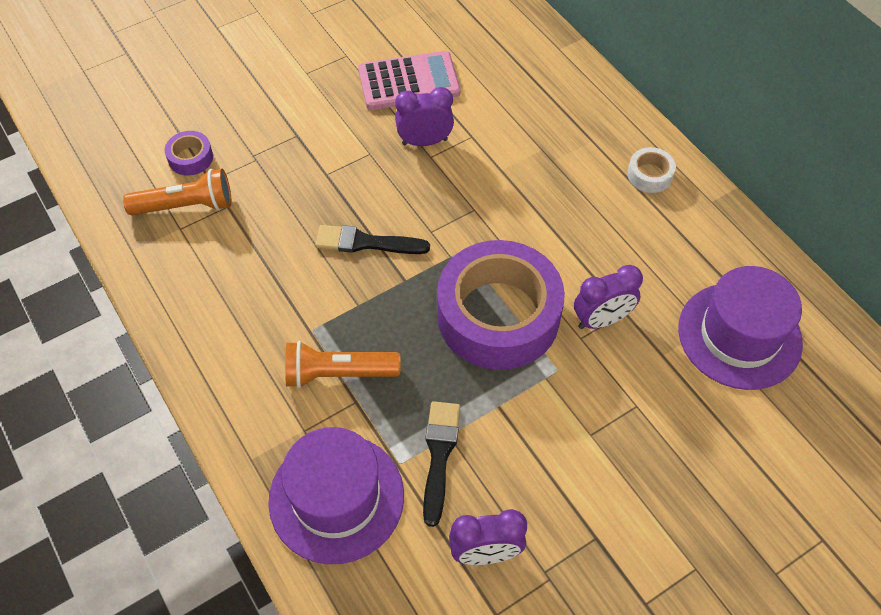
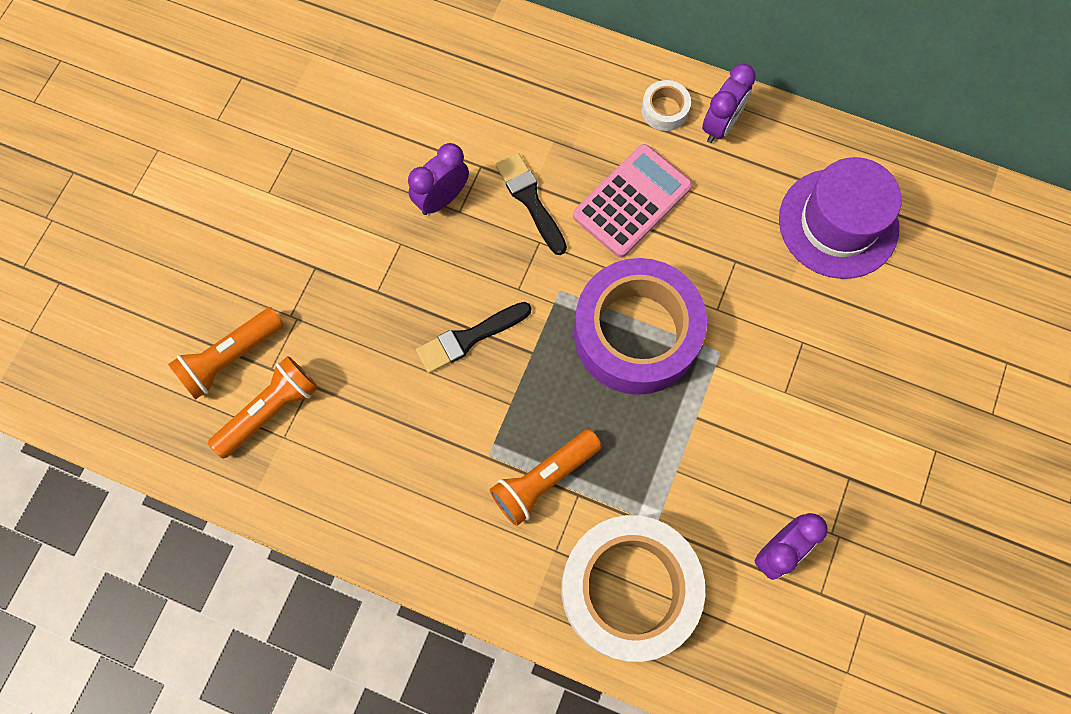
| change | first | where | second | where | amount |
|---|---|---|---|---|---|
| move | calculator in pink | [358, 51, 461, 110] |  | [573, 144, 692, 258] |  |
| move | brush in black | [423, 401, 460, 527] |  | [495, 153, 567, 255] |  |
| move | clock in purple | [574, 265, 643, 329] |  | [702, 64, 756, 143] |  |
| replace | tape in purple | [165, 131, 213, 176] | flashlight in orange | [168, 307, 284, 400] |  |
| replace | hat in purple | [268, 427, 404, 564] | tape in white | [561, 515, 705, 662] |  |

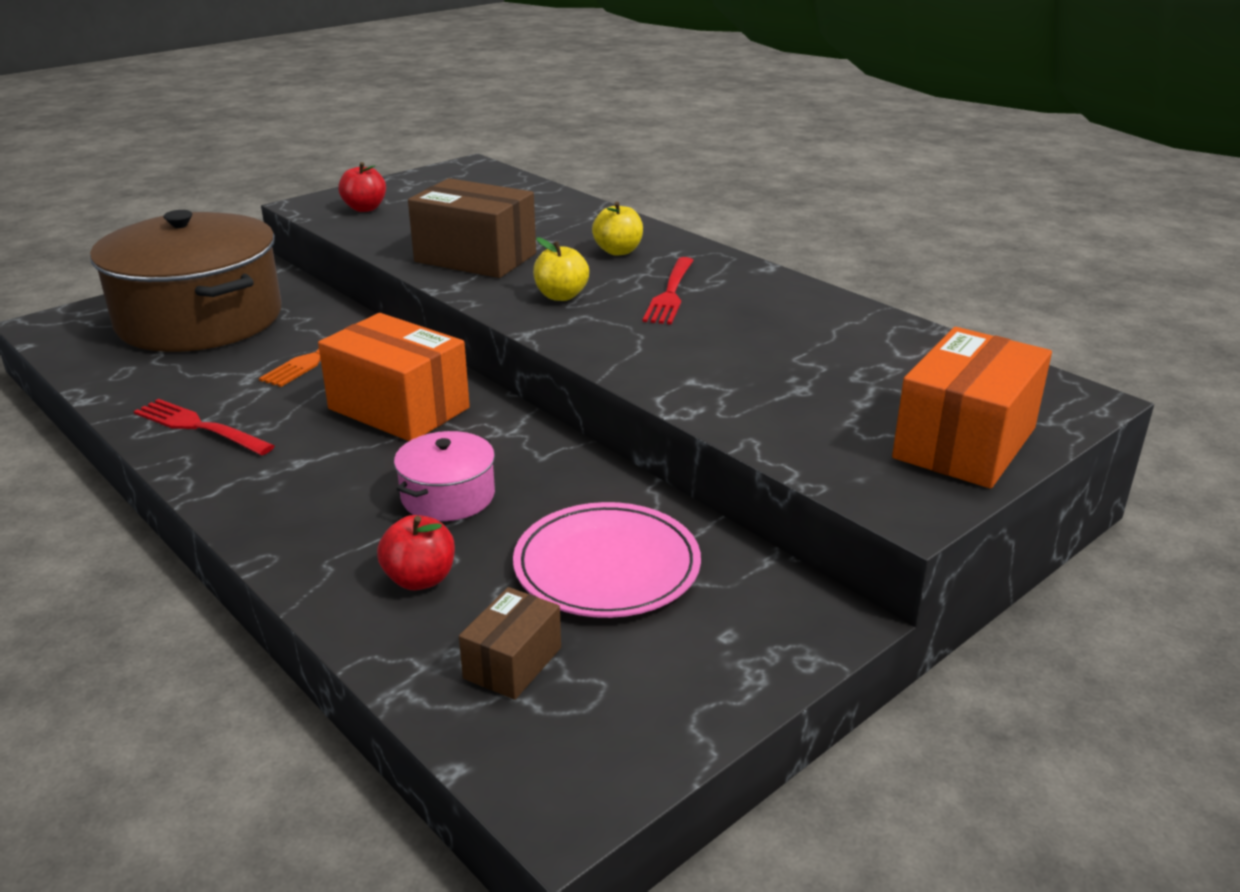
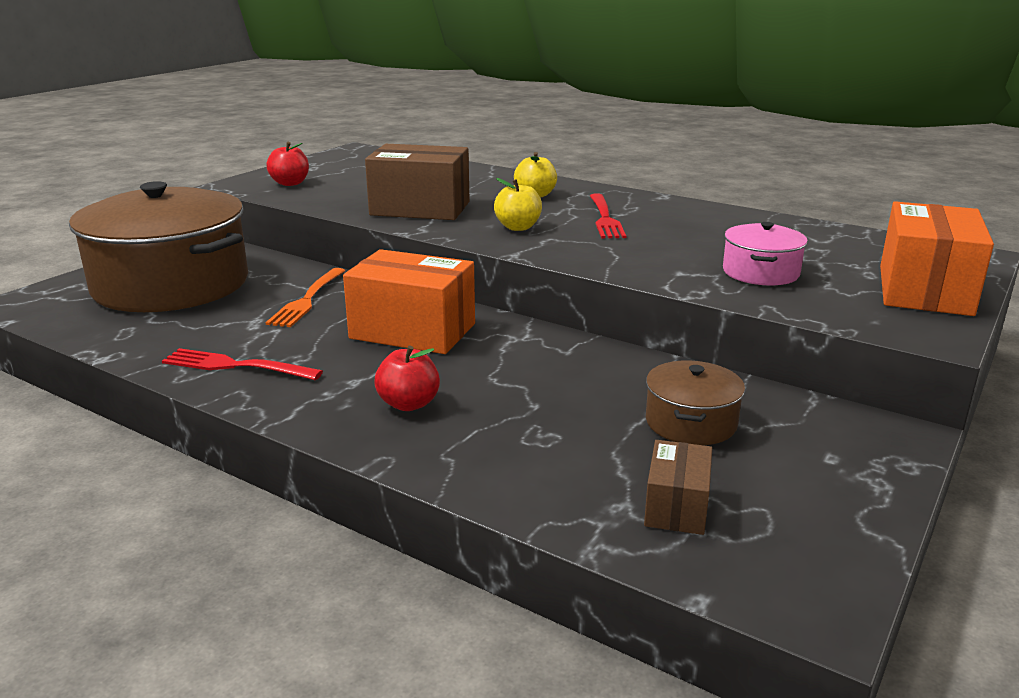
| change | first | where | second | where | amount |
|---|---|---|---|---|---|
| move | apple in red | [377, 515, 455, 590] |  | [375, 345, 440, 411] |  |
| move | pot in pink | [394, 431, 495, 521] |  | [723, 222, 808, 285] |  |
| replace | plate in pink | [513, 502, 701, 618] | pot in brown | [646, 360, 745, 445] |  |

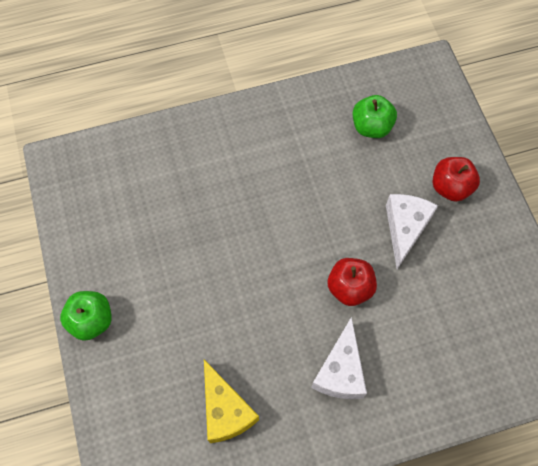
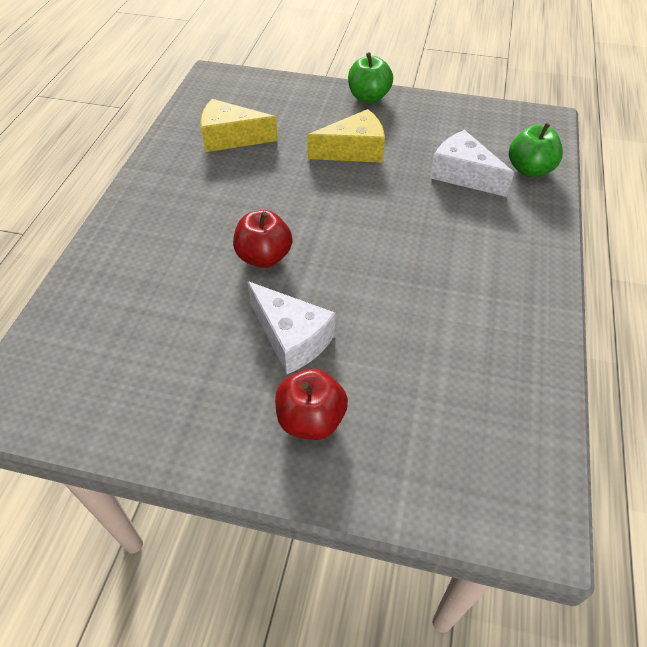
| change | first | where | second | where | amount |
|---|---|---|---|---|---|
| insert |  |  | cheese in yellow | [307, 109, 385, 163] |  |
| move | cheese in white | [311, 317, 367, 399] |  | [430, 130, 514, 197] |  |
| move | apple in green | [353, 95, 397, 138] |  | [509, 123, 563, 177] |  |

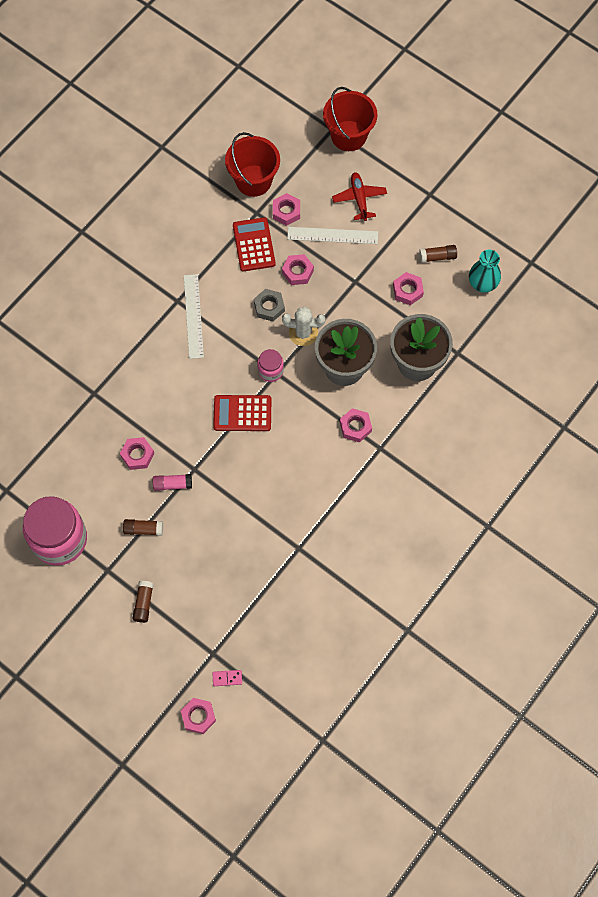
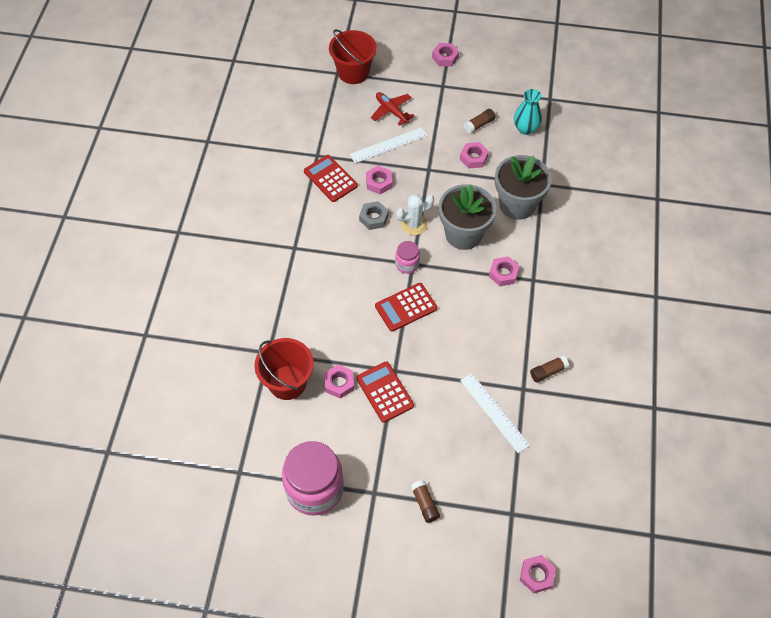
| change | first | where | second | where | amount |
|---|---|---|---|---|---|
| delete | domino in pink | [212, 670, 242, 686] |  |  |  |
| move | glue stick in brown | [123, 519, 163, 536] |  | [530, 355, 569, 382] |  |
| move | ruler in white | [184, 274, 204, 359] |  | [460, 373, 530, 453] |  |
| move | bucket in red | [225, 132, 280, 197] |  | [254, 338, 314, 400] |  |
| move | nut in pink | [273, 193, 300, 226] |  | [432, 43, 459, 66] |  |
| replace | glue stick in pink | [153, 474, 192, 491] | calculator in red | [356, 362, 414, 423] |  |

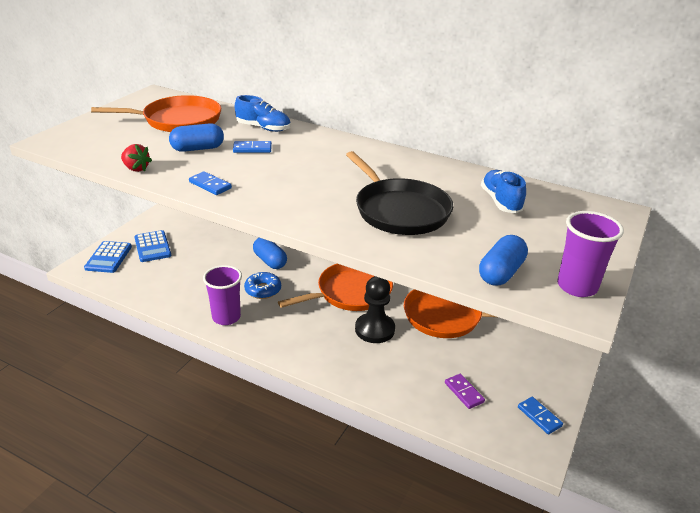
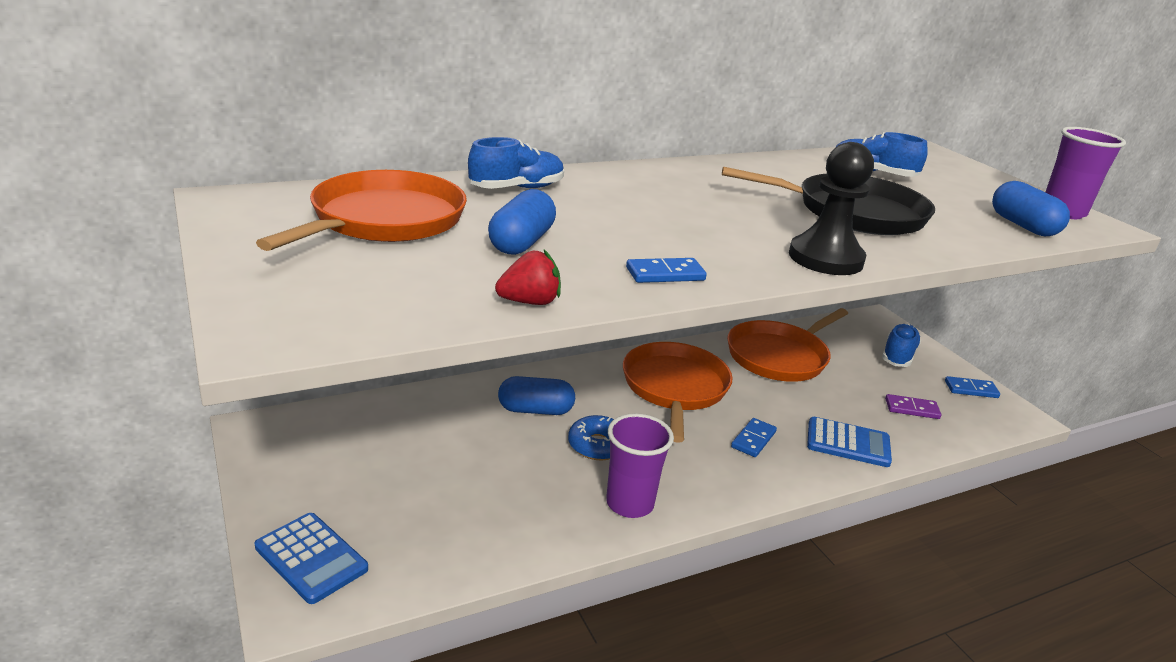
| change | first | where | second | where | amount |
|---|---|---|---|---|---|
| insert |  |  | shoe in blue | [882, 324, 921, 367] |  |
| move | calculator in blue | [134, 230, 171, 262] |  | [807, 417, 892, 467] |  |
| move | domino in blue | [233, 141, 272, 153] |  | [731, 418, 777, 457] |  |
| move | pawn in black | [355, 276, 395, 343] |  | [789, 142, 874, 275] |  |

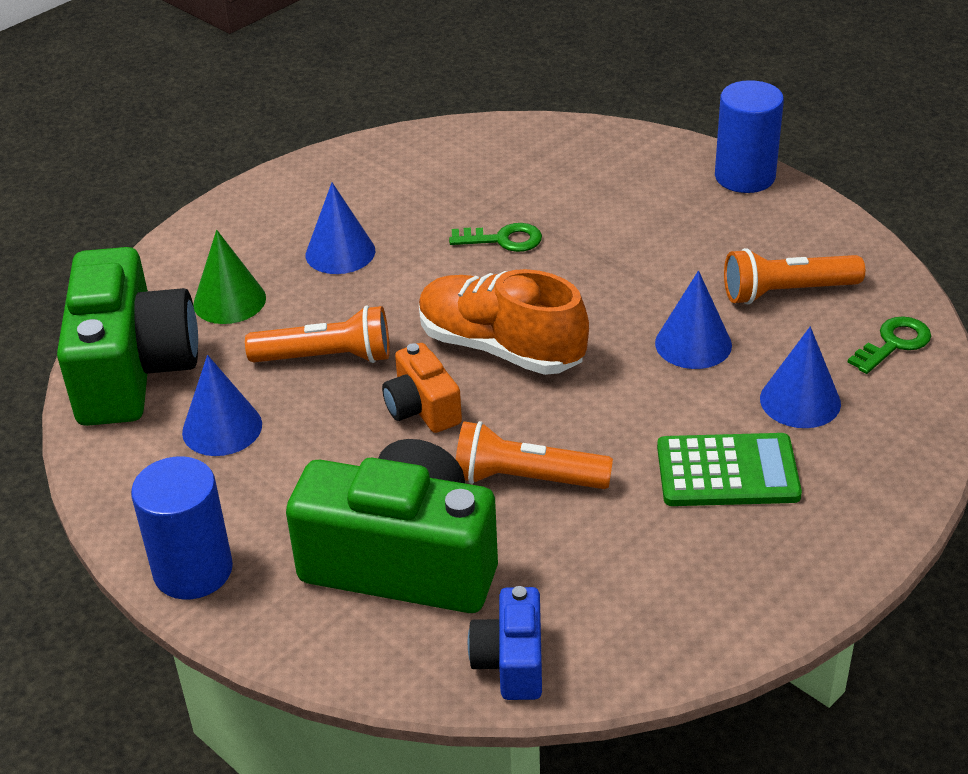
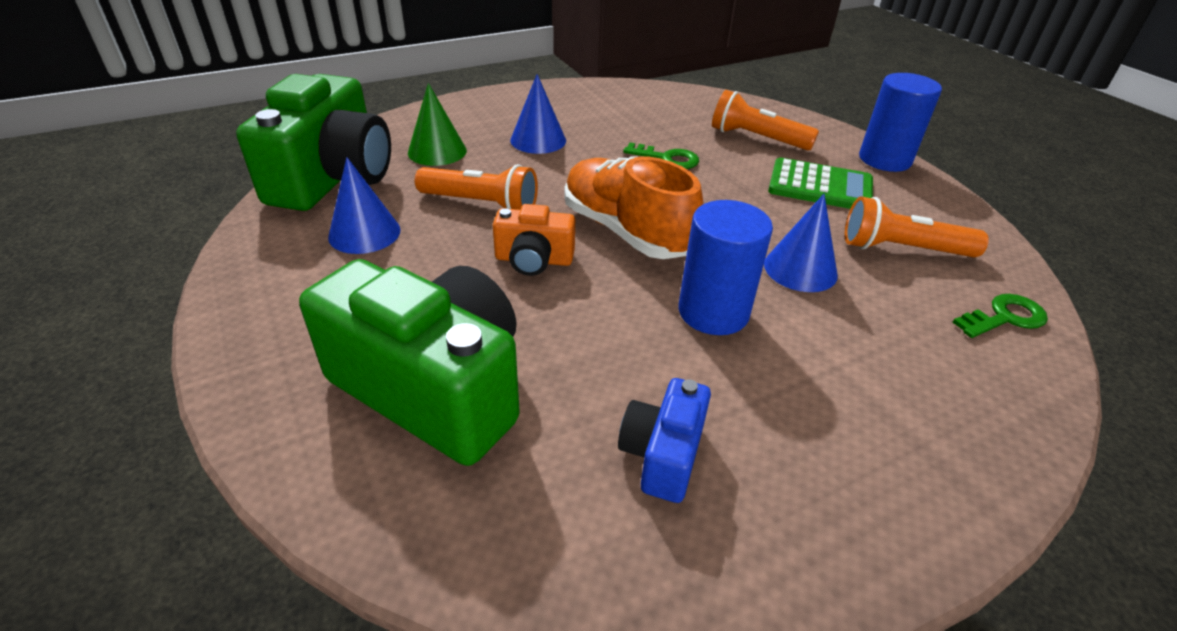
| change | first | where | second | where | amount |
|---|---|---|---|---|---|
| delete | cone in blue | [760, 327, 841, 428] |  |  |  |
| move | cylinder in blue | [131, 456, 233, 600] |  | [678, 200, 773, 335] |  |
| move | flashlight in orange | [456, 421, 613, 489] |  | [712, 90, 819, 151] |  |
| move | camera in blue | [468, 586, 542, 700] |  | [618, 378, 711, 503] |  |
| move | calculator in green | [657, 433, 802, 506] |  | [768, 158, 873, 209] |  |
| rotate | camera in orange | [382, 343, 462, 433] |  | [493, 204, 575, 276] | 75 degrees counterclockwise |

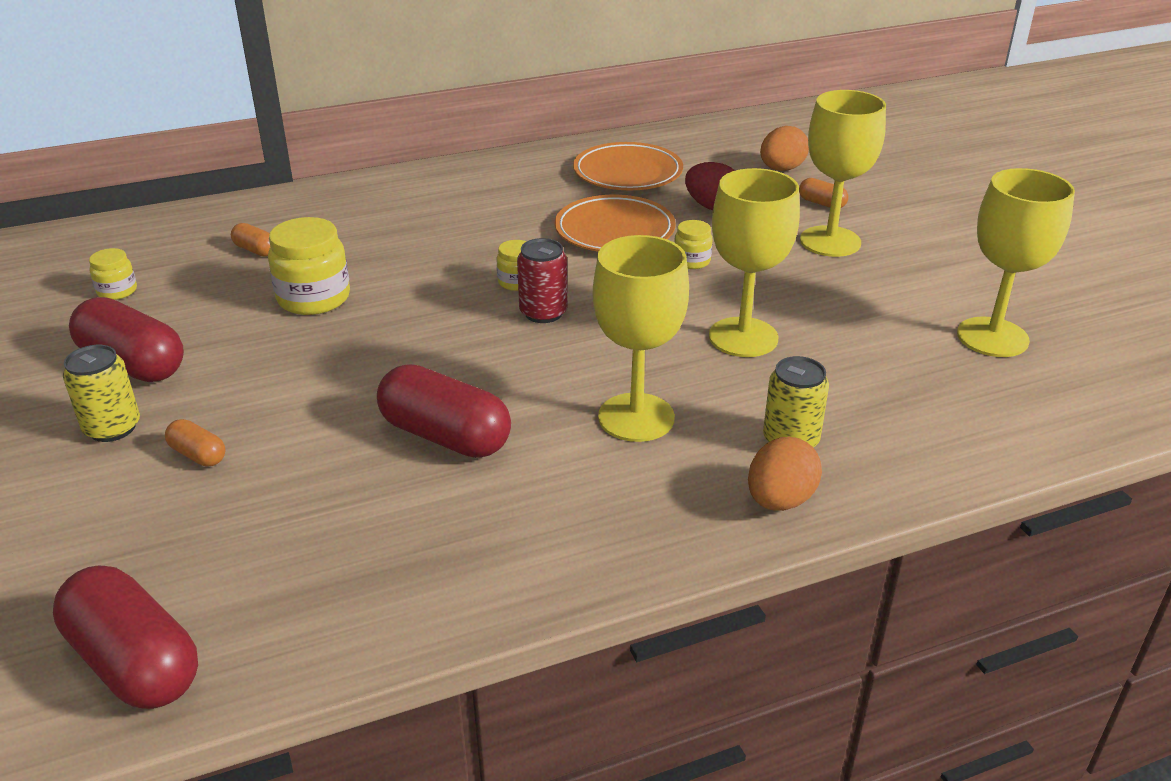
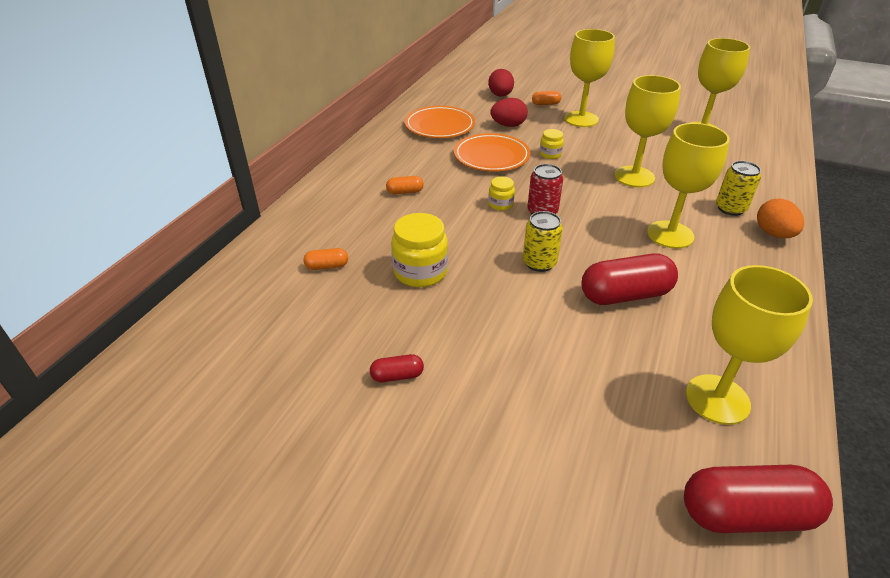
| change | first | where | second | where | amount |
|---|---|---|---|---|---|
| delete | jar in yellow | [89, 248, 137, 300] |  |  |  |
| insert |  |  | goblet in yellow | [686, 265, 813, 425] |  |
| move | can in yellow | [63, 345, 140, 442] |  | [523, 211, 563, 272] |  |
| move | capsule in orange | [165, 419, 226, 467] |  | [386, 176, 424, 194] |  |
| recolor | egg in orange | [760, 126, 809, 171] | egg in red | [488, 69, 514, 97] |  |
| resize | capsule in red | [69, 297, 184, 382] |  | [370, 354, 424, 382] | x0.48 |

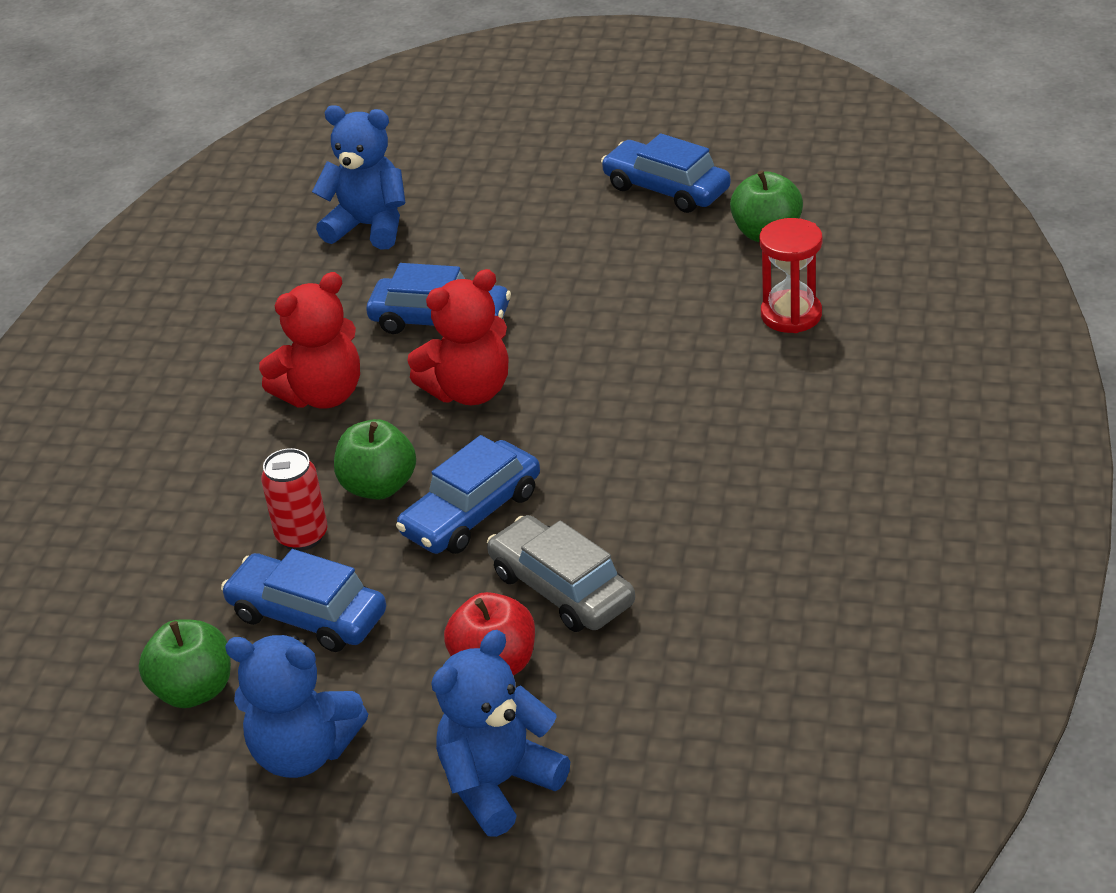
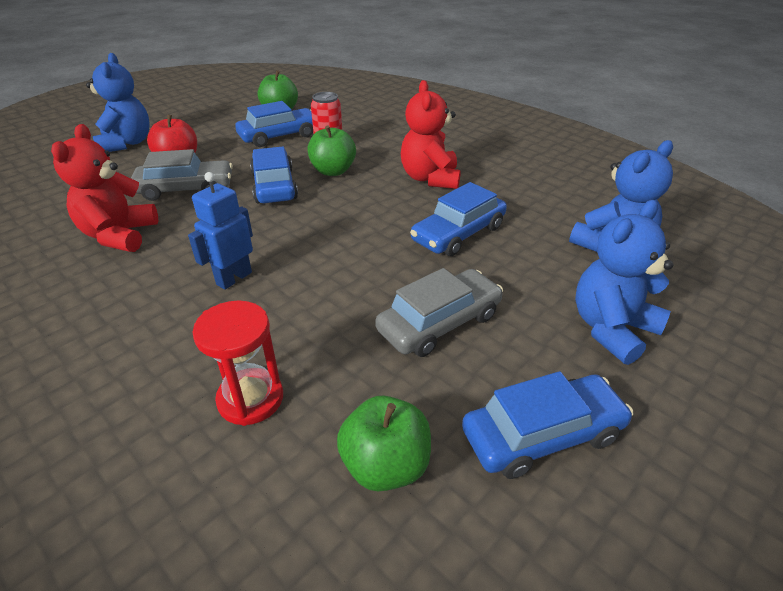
| change | first | where | second | where | amount |
|---|---|---|---|---|---|
| insert |  |  | robot in blue | [188, 172, 253, 290] |  |
| insert |  |  | car in grey | [375, 268, 503, 357] |  |
| move | teddy bear in blue | [225, 635, 368, 778] |  | [575, 200, 673, 365] |  |
| move | teddy bear in red | [408, 269, 508, 405] |  | [51, 124, 158, 252] |  |

